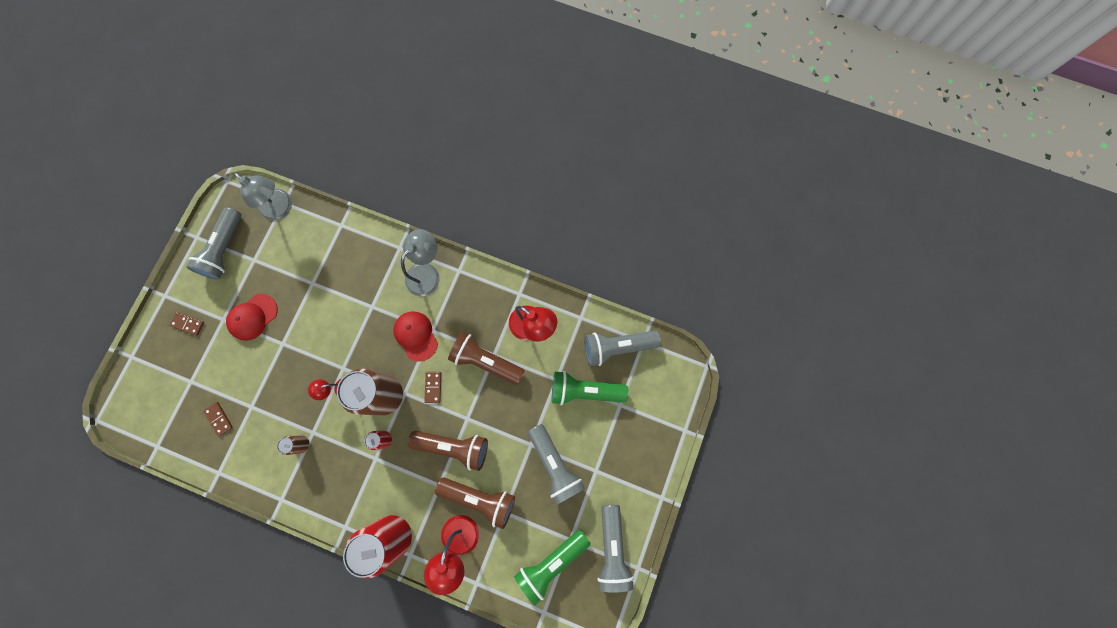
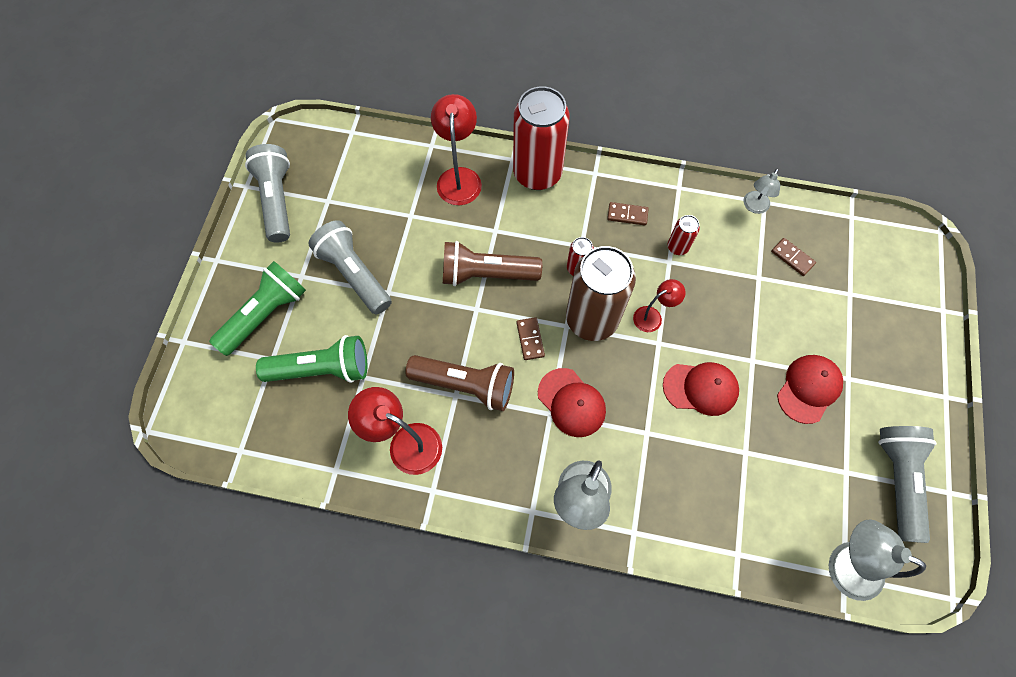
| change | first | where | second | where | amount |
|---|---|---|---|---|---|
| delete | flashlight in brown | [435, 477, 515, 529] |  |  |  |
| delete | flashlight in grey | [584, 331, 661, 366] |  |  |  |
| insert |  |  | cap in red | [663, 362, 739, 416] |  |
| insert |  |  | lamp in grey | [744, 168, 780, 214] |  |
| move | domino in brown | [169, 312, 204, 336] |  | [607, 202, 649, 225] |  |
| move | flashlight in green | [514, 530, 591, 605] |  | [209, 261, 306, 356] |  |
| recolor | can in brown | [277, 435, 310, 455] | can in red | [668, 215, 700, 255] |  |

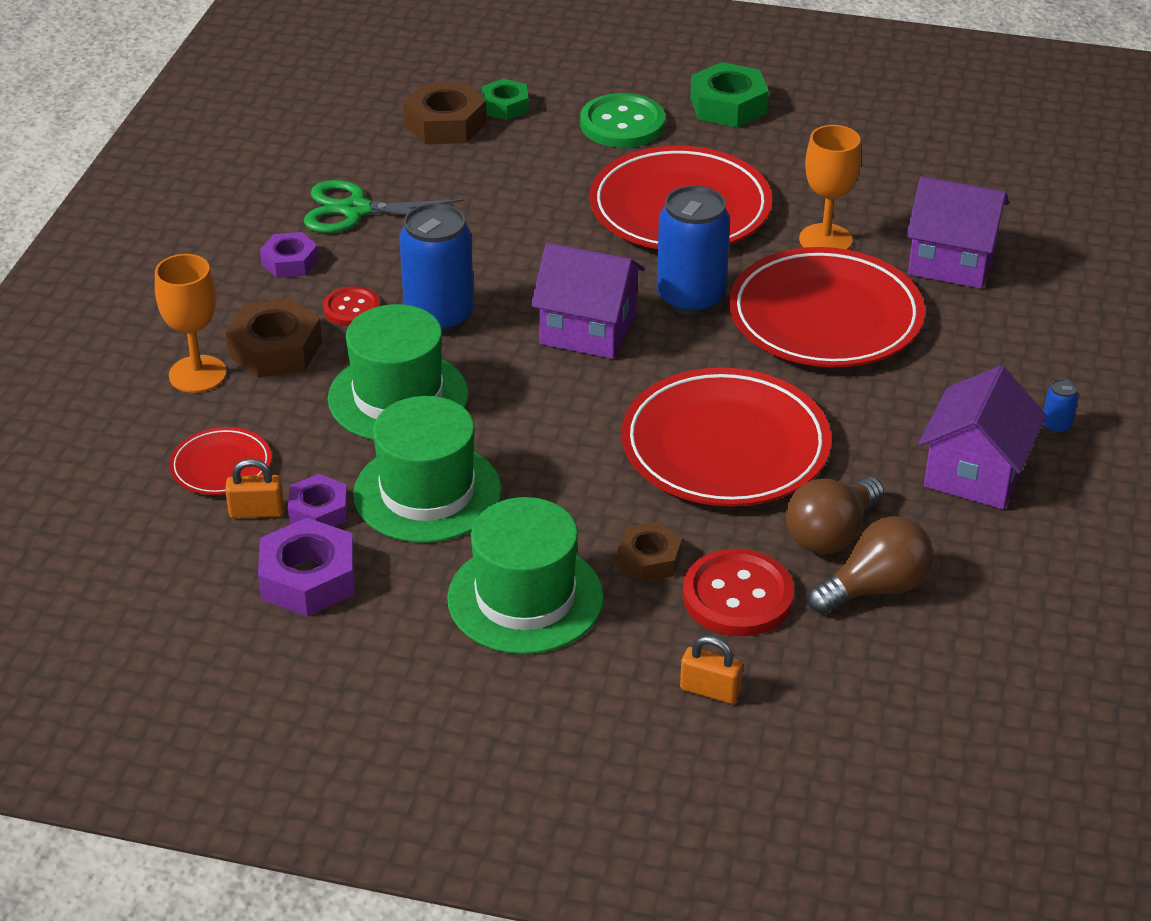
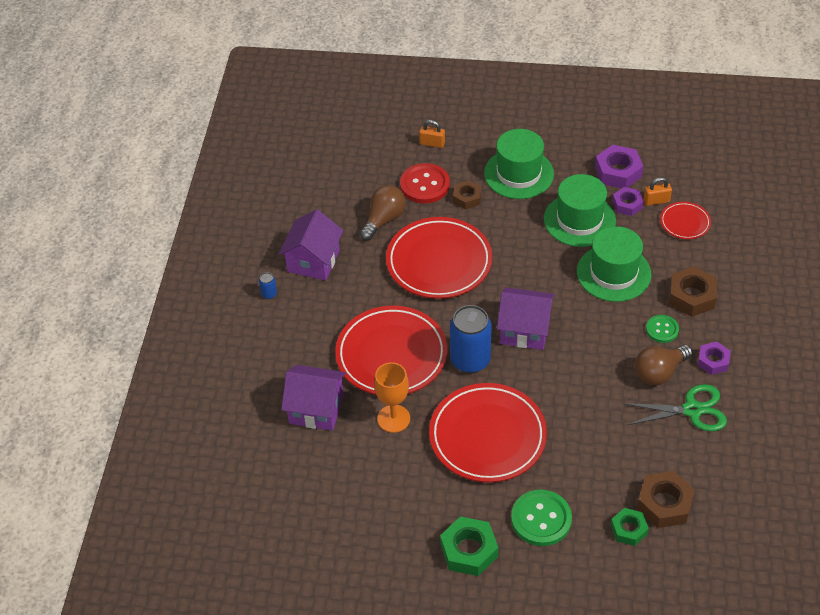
| change | first | where | second | where | amount |
|---|---|---|---|---|---|
| delete | goblet in orange | [155, 254, 227, 393] |  |  |  |
| delete | can in blue | [399, 203, 474, 333] |  |  |  |
| move | light bulb in brown | [808, 516, 933, 614] |  | [635, 345, 693, 385] |  |
| recolor | button in red | [323, 286, 380, 326] | button in green | [646, 315, 679, 343] |  |

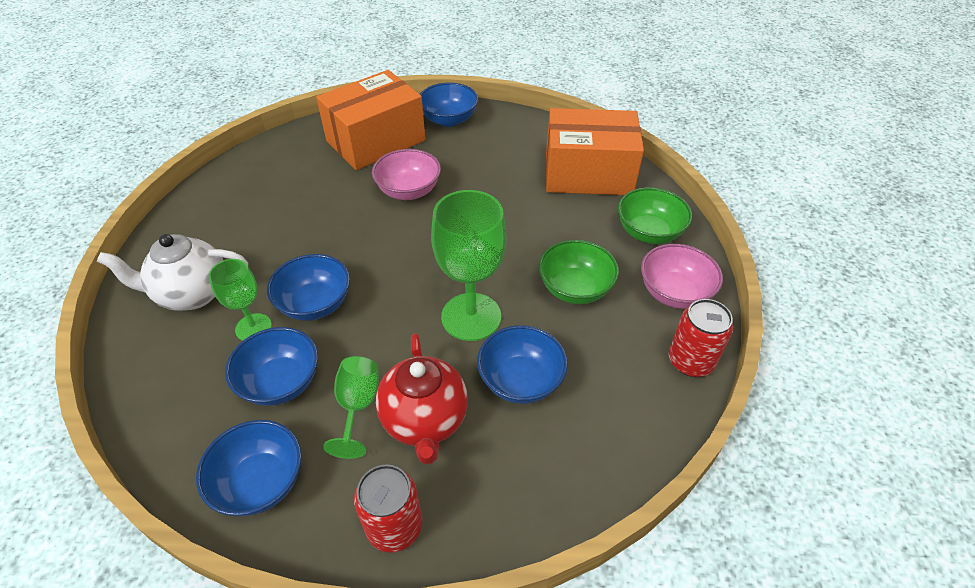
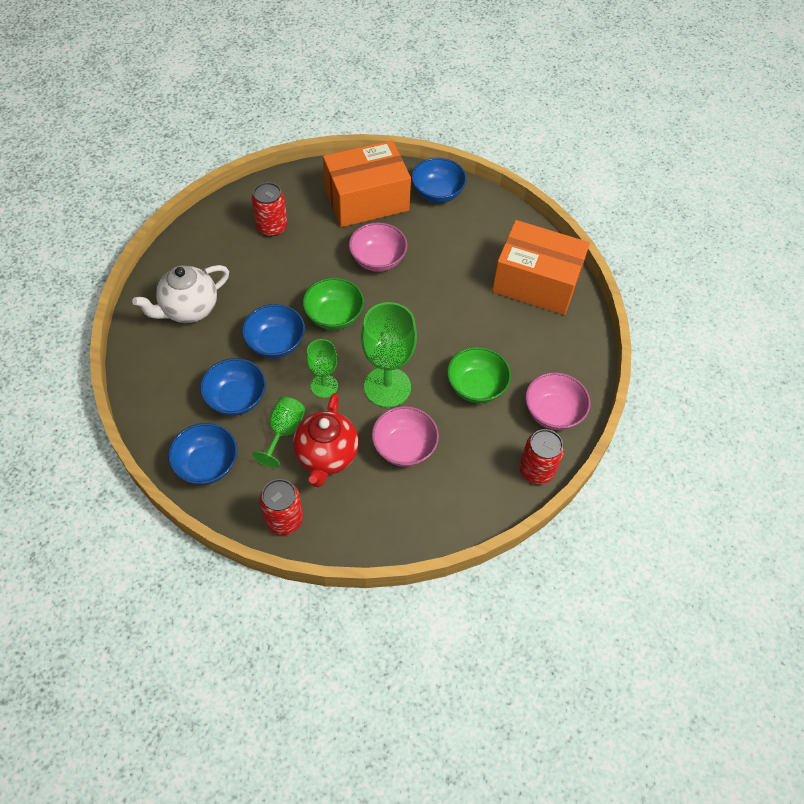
| change | first | where | second | where | amount |
|---|---|---|---|---|---|
| insert |  |  | can in red | [252, 182, 287, 237] |  |
| move | goblet in green | [209, 259, 272, 341] |  | [306, 339, 338, 398] |  |
| move | bowl in green | [618, 187, 692, 244] |  | [303, 278, 364, 330] |  |
| recolor | bowl in blue | [477, 325, 568, 404] | bowl in pink | [372, 406, 439, 467] |  |
| rotate | teapot in white | [97, 234, 248, 311] |  | [132, 265, 229, 323] | 45 degrees counterclockwise |

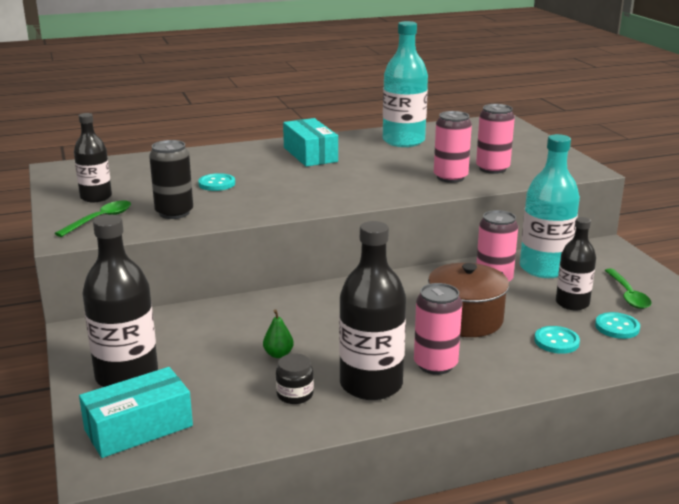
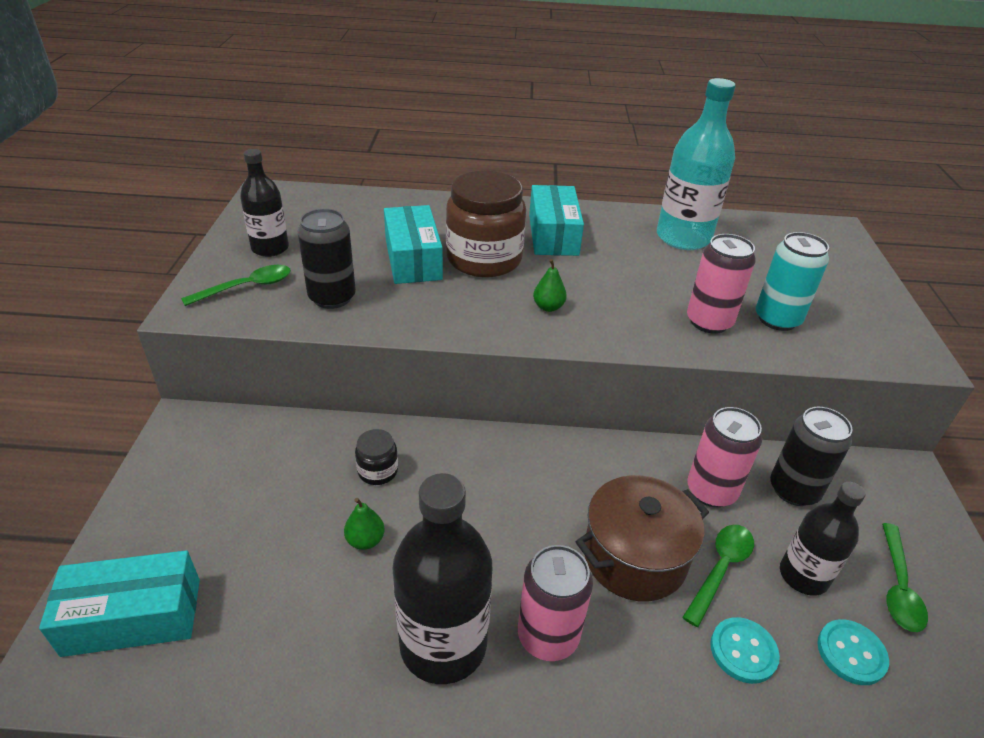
| change | first | where | second | where | amount |
|---|---|---|---|---|---|
| delete | bottle in black | [82, 215, 158, 387] |  |  |  |
| insert |  |  | jar in brown | [446, 171, 526, 277] |  |
| insert |  |  | pear in green | [533, 259, 567, 312] |  |
| insert |  |  | spoon in green | [682, 525, 754, 627] |  |
| move | jar in black | [276, 354, 314, 404] |  | [355, 429, 398, 485] |  |
| replace | button in turquoise | [198, 173, 235, 191] | box in turquoise | [384, 205, 443, 284] |  |
| replace | bottle in turquoise | [520, 134, 580, 278] | can in black | [770, 407, 853, 506] |  |
| recolor | can in pink | [476, 104, 515, 174] | can in turquoise | [756, 232, 829, 331] |  |

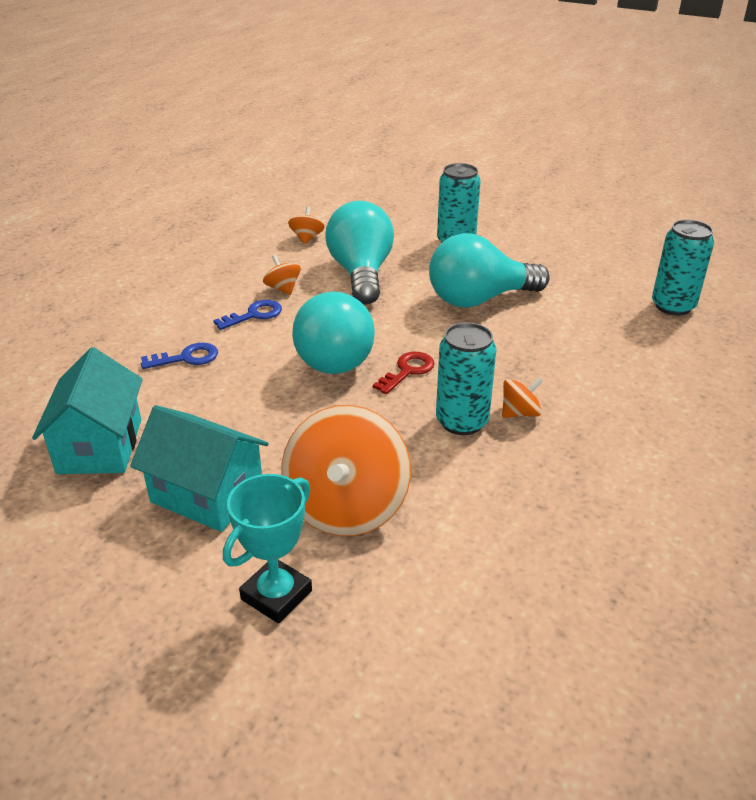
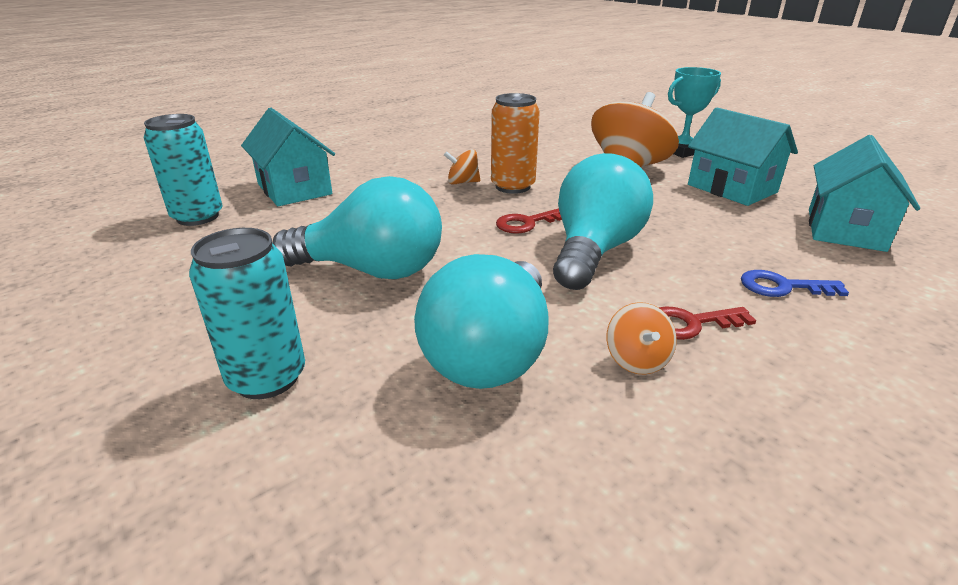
| change | first | where | second | where | amount |
|---|---|---|---|---|---|
| delete | spinning top in orange | [288, 207, 325, 244] |  |  |  |
| insert |  |  | house in turquoise | [241, 108, 335, 206] |  |
| recolor | key in blue | [213, 300, 282, 330] | key in red | [659, 306, 756, 340] |  |
| recolor | can in turquoise | [436, 322, 497, 435] | can in orange | [491, 93, 540, 194] |  |

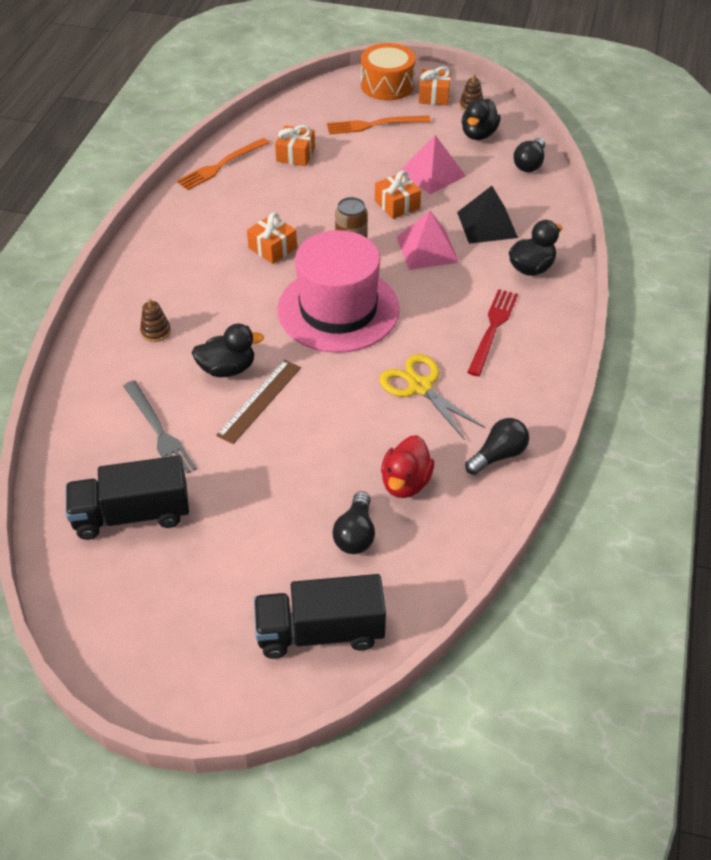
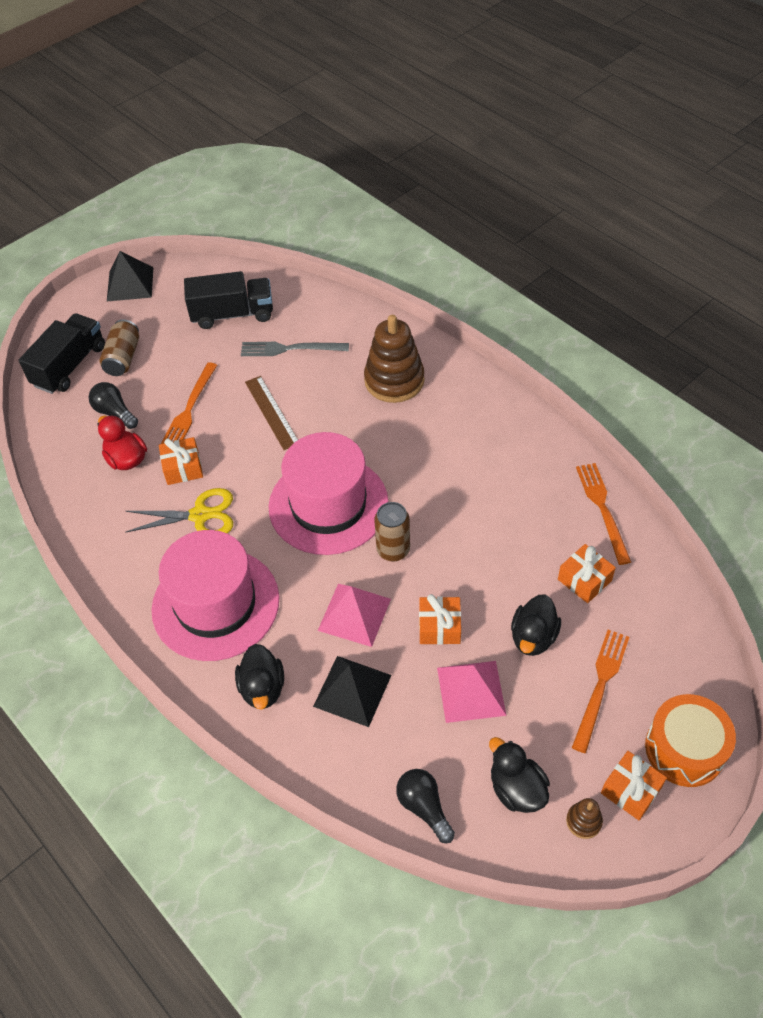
| change | first | where | second | where | amount |
|---|---|---|---|---|---|
| delete | light bulb in black | [465, 418, 529, 475] |  |  |  |
| insert |  |  | can in brown | [99, 319, 139, 376] |  |
| insert |  |  | pyramid in black | [107, 251, 153, 301] |  |
| insert |  |  | fork in orange | [161, 362, 217, 444] |  |
| move | duck in black | [192, 324, 264, 377] |  | [511, 594, 561, 656] |  |
| move | gift in orange | [247, 212, 297, 264] |  | [159, 437, 203, 485] |  |
| replace | fork in red | [467, 289, 518, 376] | hat in pink | [151, 530, 279, 661] |  |
| rotate | truck in black | [66, 455, 189, 540] |  | [184, 271, 273, 329] | 60 degrees clockwise |
| resize | stacking toy in brown | [140, 299, 171, 342] |  | [364, 315, 425, 403] | x2.29 |

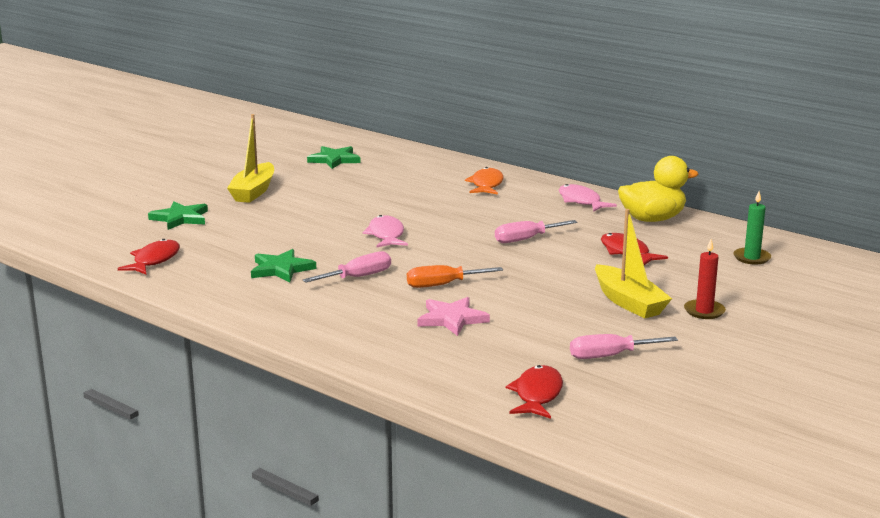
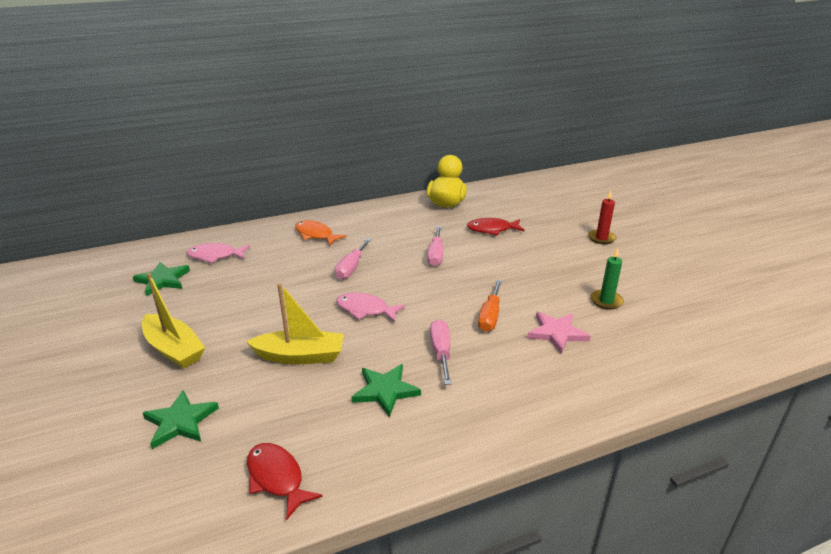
| change | first | where | second | where | amount |
|---|---|---|---|---|---|
| delete | fish in red | [506, 365, 563, 419] |  |  |  |
| move | fish in pink | [559, 184, 617, 212] |  | [187, 243, 250, 263] |  |
| move | screwdriver in pink | [570, 334, 678, 359] |  | [335, 238, 371, 279] |  |
| move | boat in yellow | [595, 209, 672, 319] |  | [246, 283, 344, 364] |  |
| move | candle in green | [733, 191, 771, 264] |  | [590, 248, 624, 310] |  |

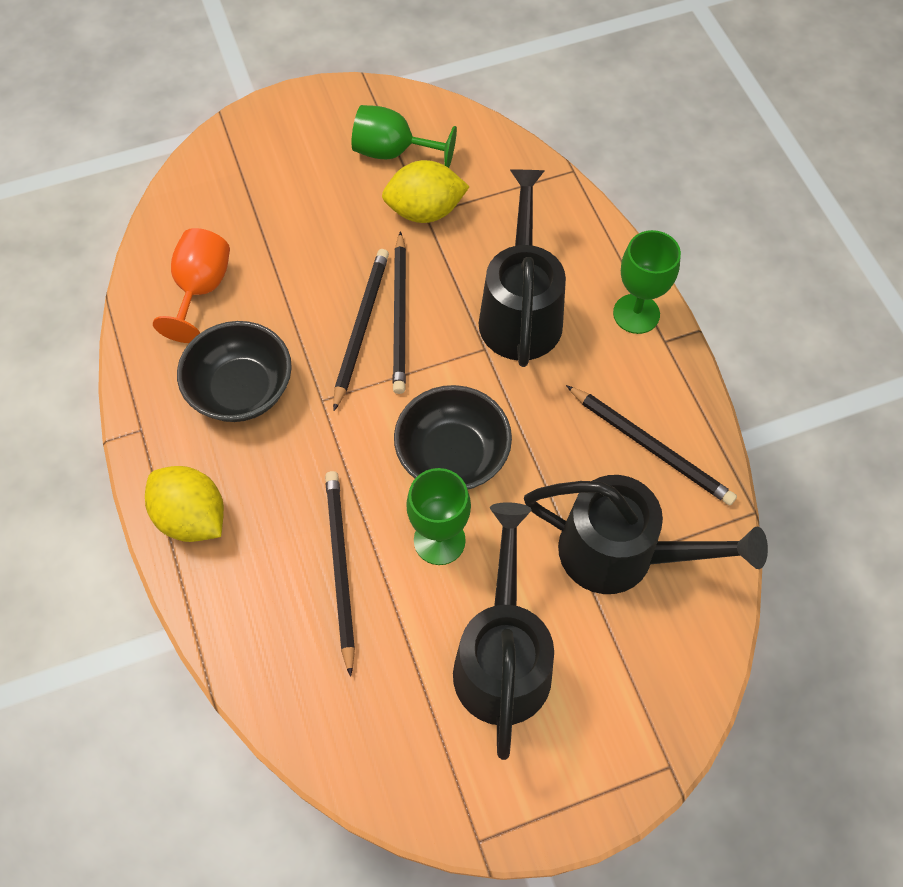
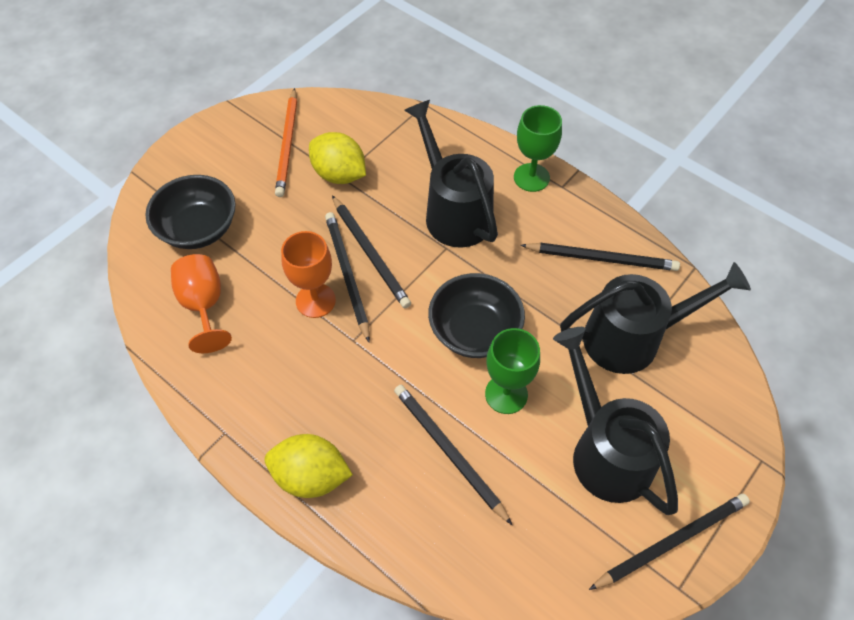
| change | first | where | second | where | amount |
|---|---|---|---|---|---|
| insert |  |  | goblet in orange | [281, 231, 336, 318] |  |
| insert |  |  | pencil in black | [589, 494, 750, 590] |  |
| move | bowl in black | [177, 321, 292, 422] |  | [145, 175, 236, 249] |  |
| replace | goblet in green | [352, 105, 457, 168] | pencil in orange | [275, 88, 297, 197] |  |
| rotate | lemon in yellow | [382, 160, 469, 223] |  | [309, 132, 366, 184] | 75 degrees clockwise |

